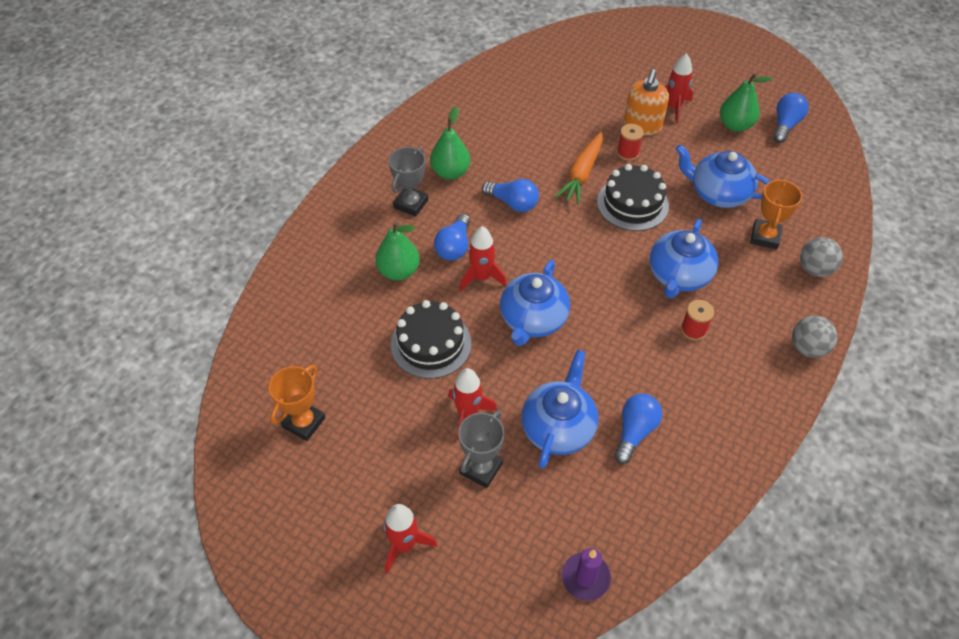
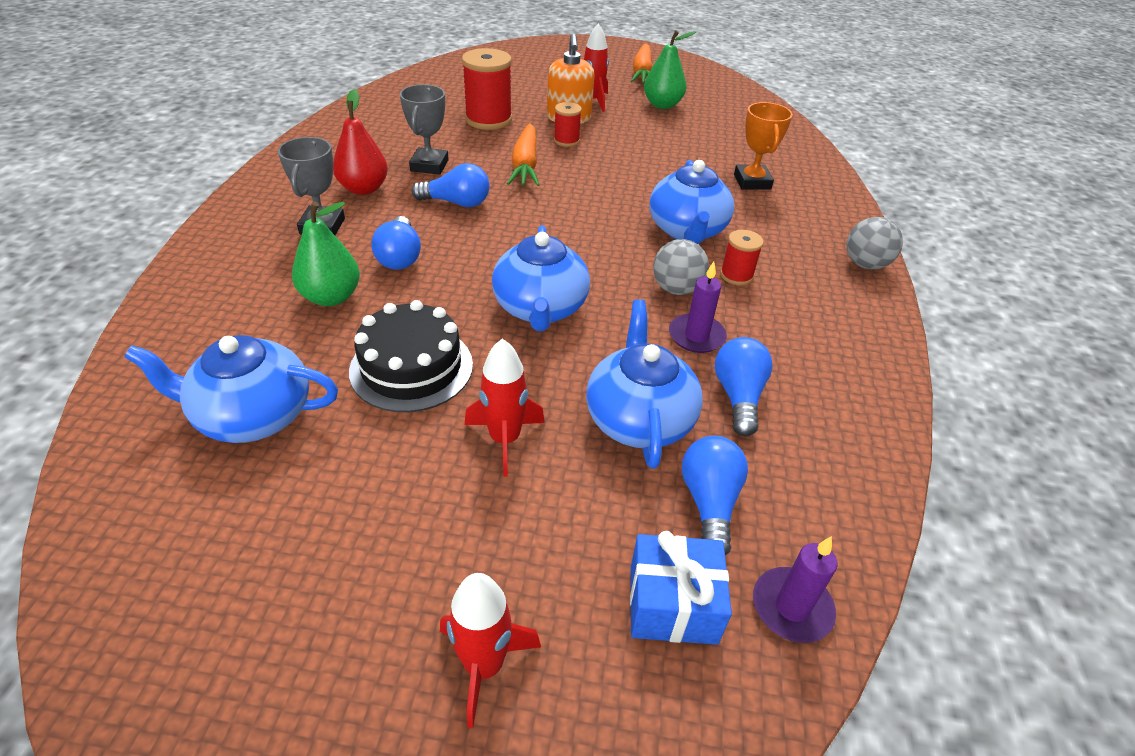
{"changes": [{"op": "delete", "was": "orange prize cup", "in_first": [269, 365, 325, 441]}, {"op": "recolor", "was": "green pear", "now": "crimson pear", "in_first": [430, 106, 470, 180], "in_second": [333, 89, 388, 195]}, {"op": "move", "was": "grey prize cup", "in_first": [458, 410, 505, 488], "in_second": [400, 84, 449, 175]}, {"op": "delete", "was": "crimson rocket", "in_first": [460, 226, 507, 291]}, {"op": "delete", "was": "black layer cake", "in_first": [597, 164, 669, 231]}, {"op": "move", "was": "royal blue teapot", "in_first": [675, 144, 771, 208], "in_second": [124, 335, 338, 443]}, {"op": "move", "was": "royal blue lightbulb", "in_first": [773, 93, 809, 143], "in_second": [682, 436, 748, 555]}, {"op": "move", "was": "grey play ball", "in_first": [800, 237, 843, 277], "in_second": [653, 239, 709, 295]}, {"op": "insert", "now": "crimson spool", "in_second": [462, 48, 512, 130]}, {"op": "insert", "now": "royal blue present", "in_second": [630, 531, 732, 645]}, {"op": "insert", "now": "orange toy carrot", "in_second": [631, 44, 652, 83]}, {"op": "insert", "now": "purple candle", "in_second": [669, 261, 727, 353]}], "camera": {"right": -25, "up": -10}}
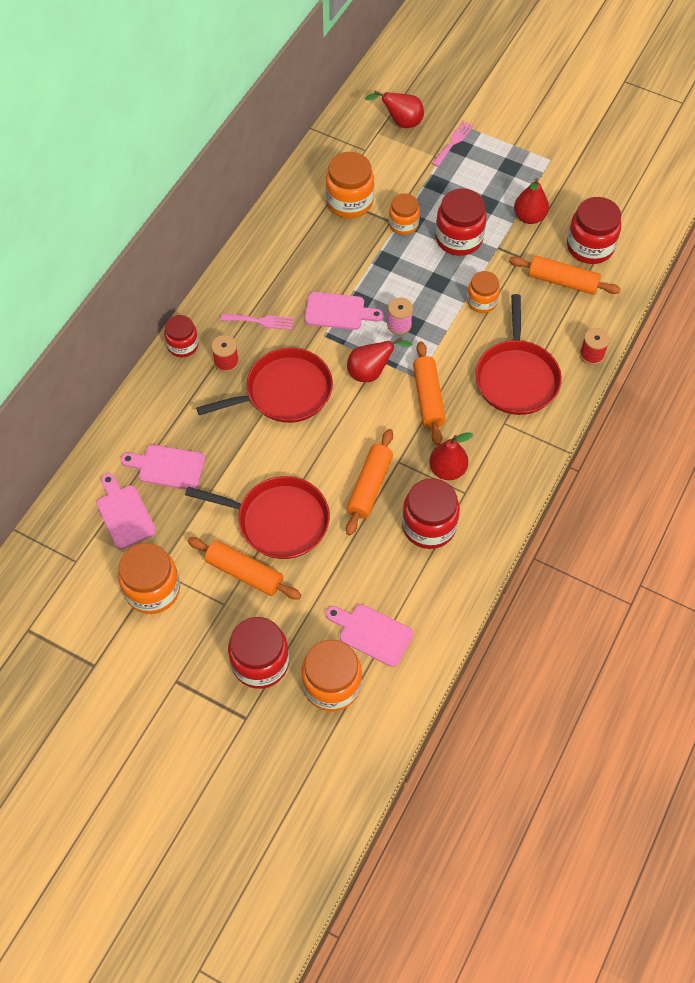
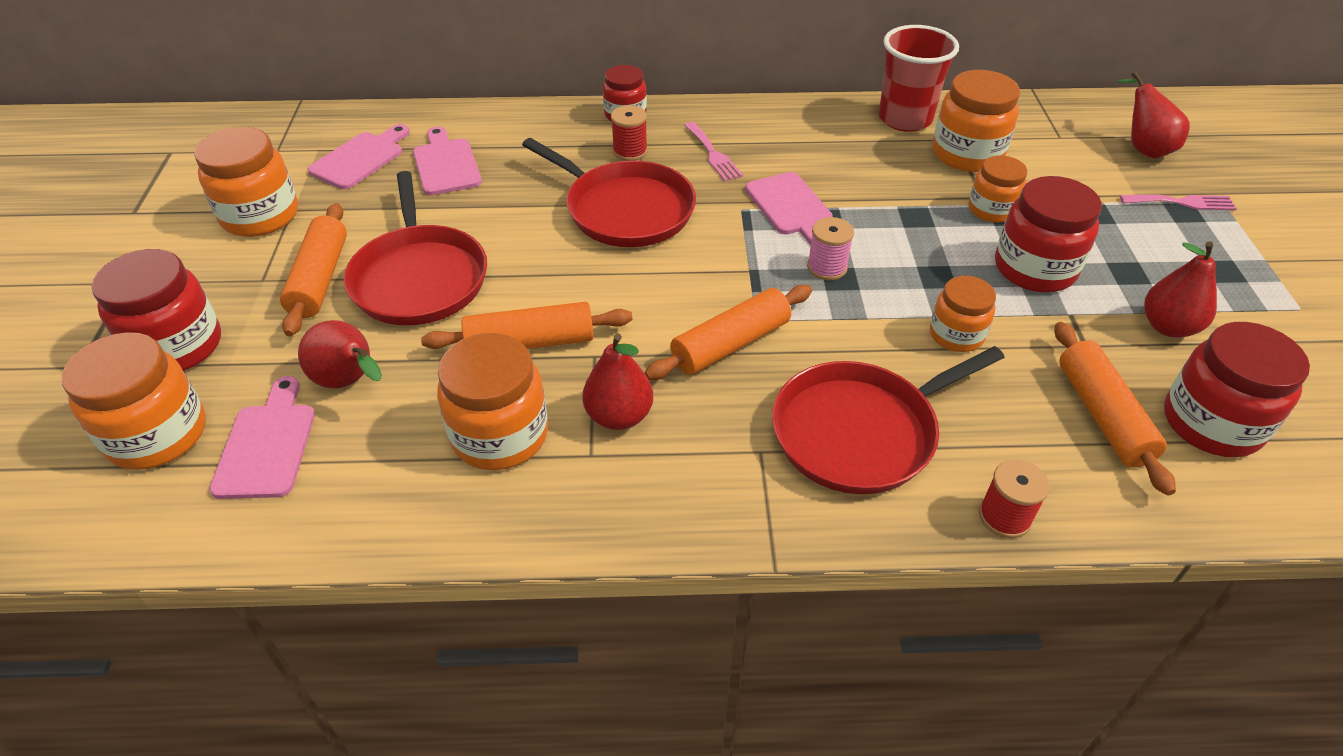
{"changes": [{"op": "move", "was": "crimson pear", "in_first": [347, 338, 412, 382], "in_second": [298, 320, 382, 388]}, {"op": "recolor", "was": "crimson jam jar", "now": "orange jam jar", "in_first": [402, 478, 460, 549], "in_second": [437, 333, 548, 470]}, {"op": "insert", "now": "crimson cup", "in_second": [879, 25, 959, 132]}], "camera": {"right": 60, "up": -15}}
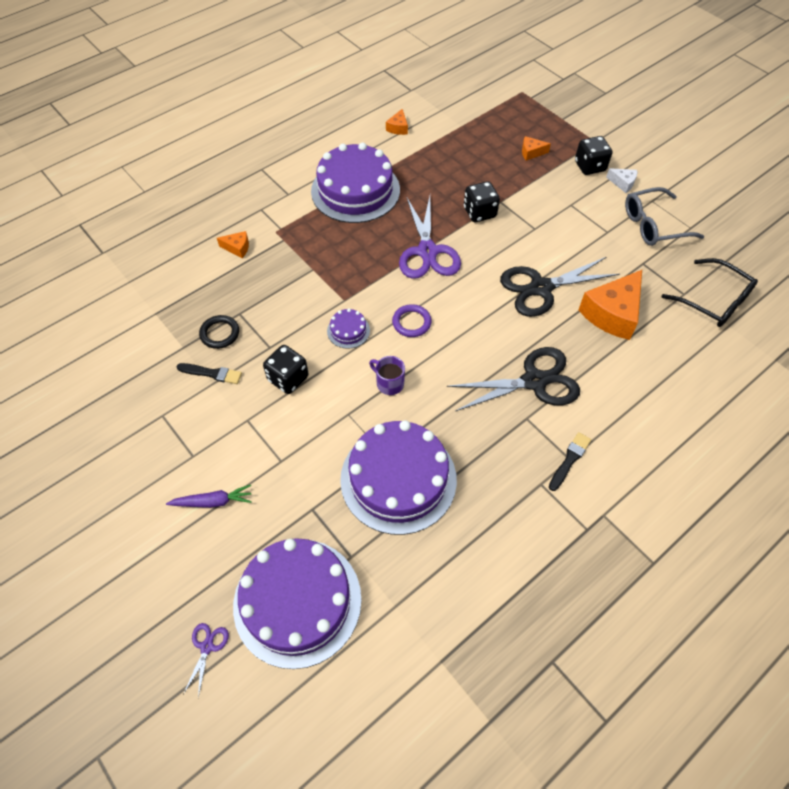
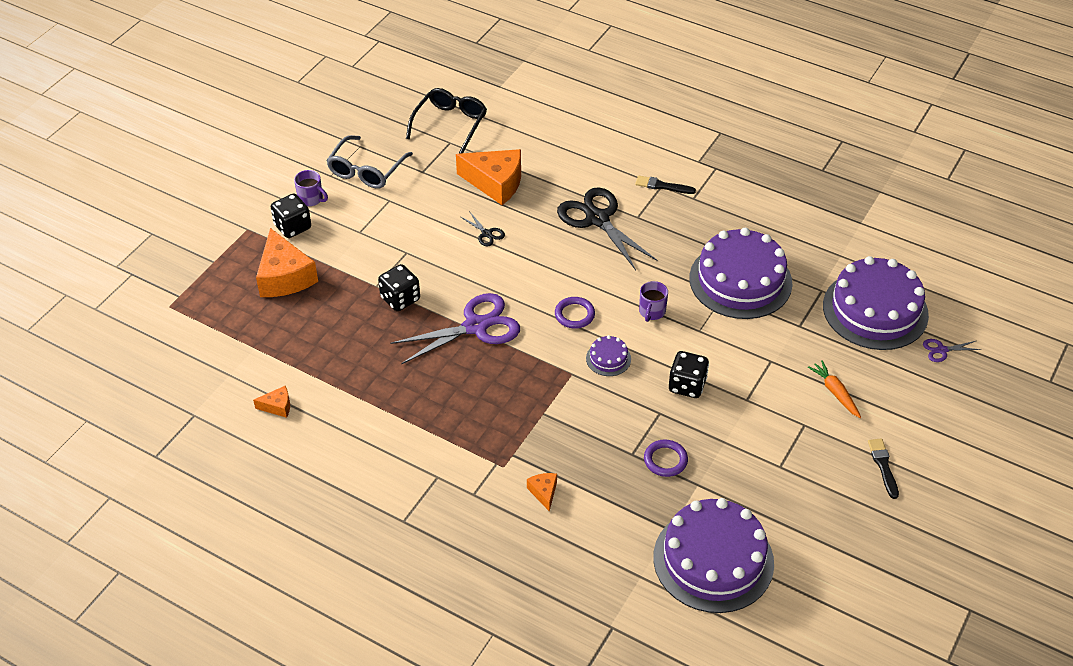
{"changes": [{"op": "recolor", "was": "purple toy carrot", "now": "orange toy carrot", "in_first": [166, 485, 252, 508], "in_second": [808, 360, 861, 418]}, {"op": "move", "was": "black paintbrush", "in_first": [177, 363, 242, 384], "in_second": [868, 439, 899, 499]}, {"op": "recolor", "was": "black ring", "now": "purple ring", "in_first": [199, 315, 239, 349], "in_second": [644, 440, 688, 477]}, {"op": "move", "was": "purple layer cake", "in_first": [311, 143, 400, 223], "in_second": [653, 498, 774, 613]}, {"op": "resize", "was": "black scissors", "in_first": [500, 257, 619, 317], "in_second": [461, 211, 505, 246], "ratio": 0.44}, {"op": "resize", "was": "orange cheese wedge", "in_first": [522, 136, 551, 161], "in_second": [256, 228, 318, 297], "ratio": 2.15}, {"op": "replace", "was": "pure white cheese wedge", "now": "purple mug", "in_first": [606, 168, 637, 193], "in_second": [294, 170, 328, 206]}, {"op": "rotate", "was": "grey glasses", "in_first": [625, 187, 704, 246], "in_second": [326, 135, 413, 189], "clockwise": 60}], "camera": {"right": -110, "up": -10}}
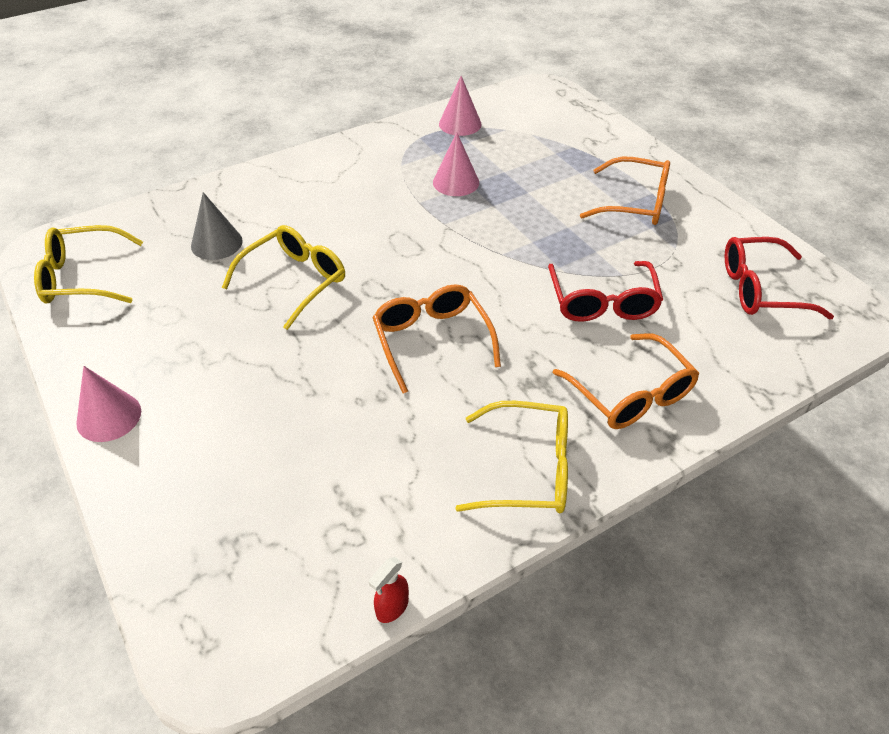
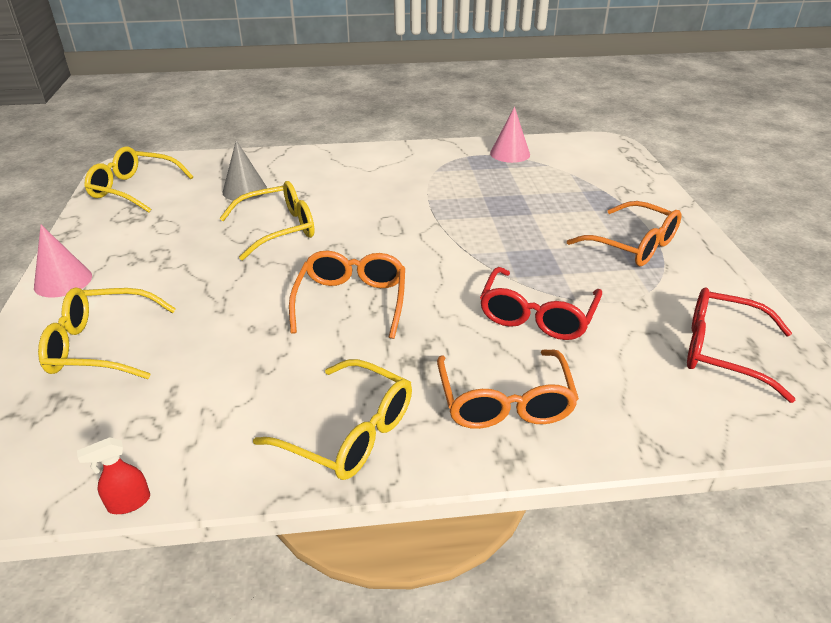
{"changes": [{"op": "delete", "was": "pink cone shape", "in_first": [433, 132, 479, 196]}, {"op": "insert", "now": "yellow glasses", "in_second": [38, 287, 176, 379]}], "camera": {"right": 25, "up": -10}}
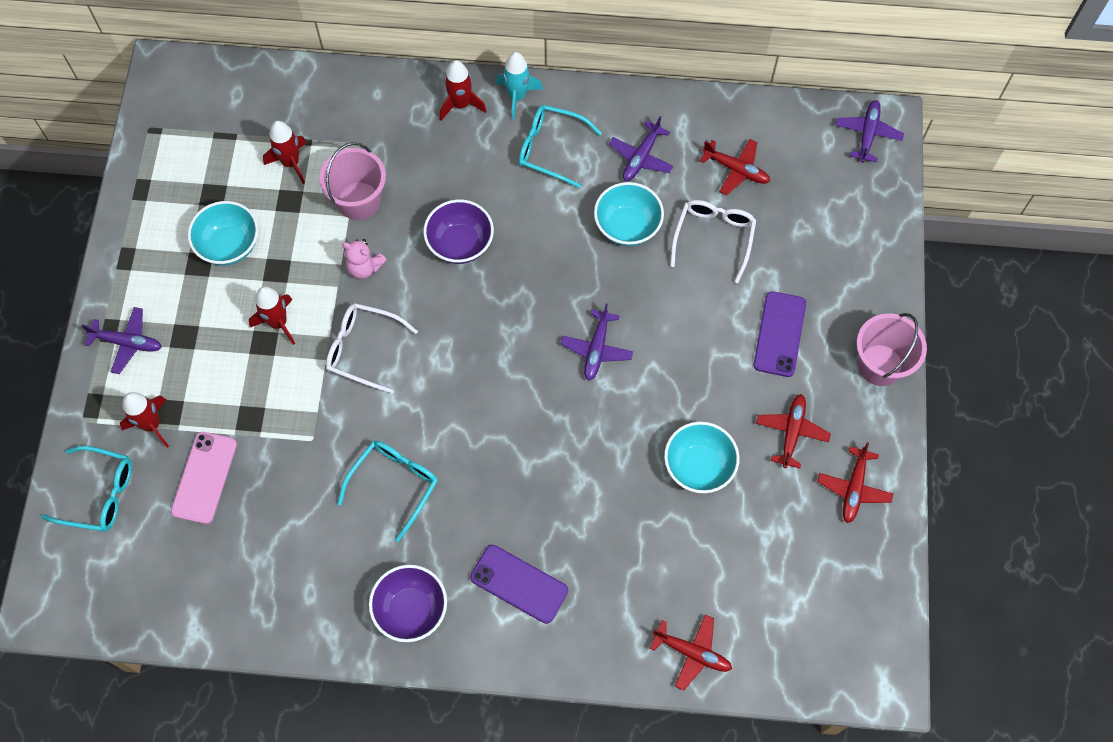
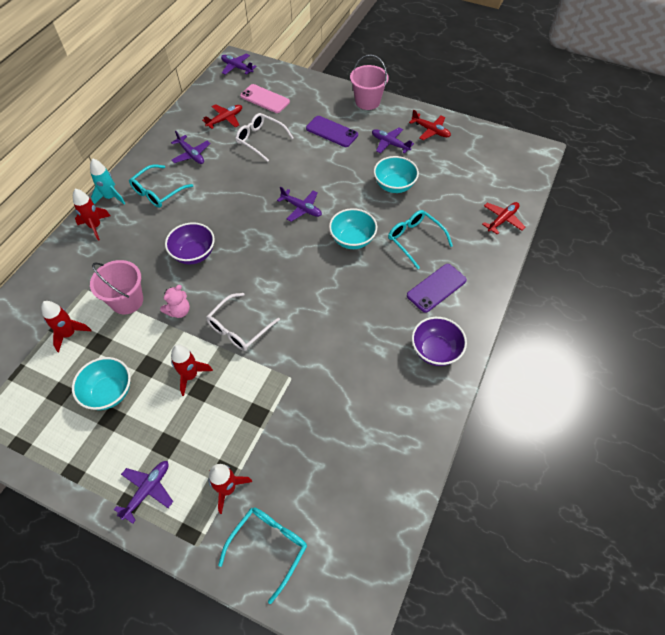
{"changes": [{"op": "move", "was": "pink mobile phone", "in_first": [171, 432, 237, 524], "in_second": [240, 84, 290, 113]}, {"op": "move", "was": "aqua glasses", "in_first": [337, 441, 438, 542], "in_second": [388, 210, 453, 269]}, {"op": "move", "was": "aqua deep dish", "in_first": [594, 182, 664, 246], "in_second": [329, 208, 377, 249]}, {"op": "recolor", "was": "crimson toy plane", "now": "purple toy plane", "in_first": [756, 394, 831, 468], "in_second": [372, 128, 414, 153]}], "camera": {"right": -70, "up": -10}}
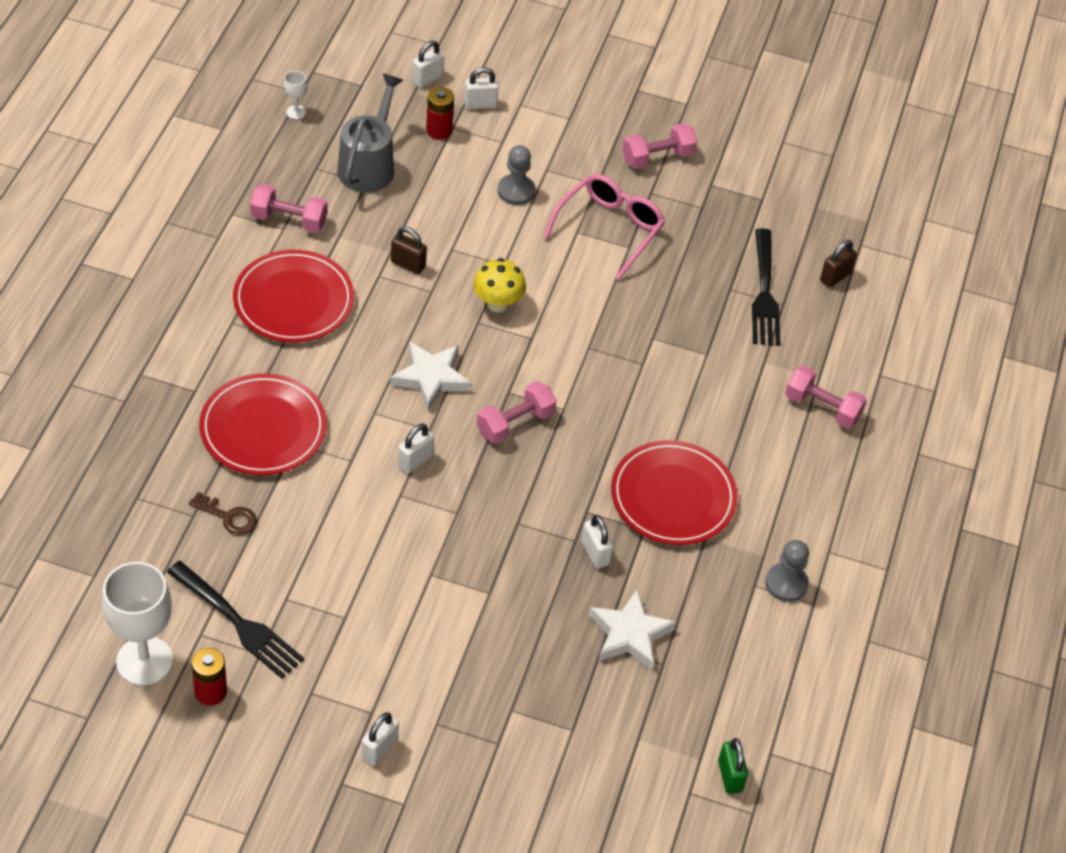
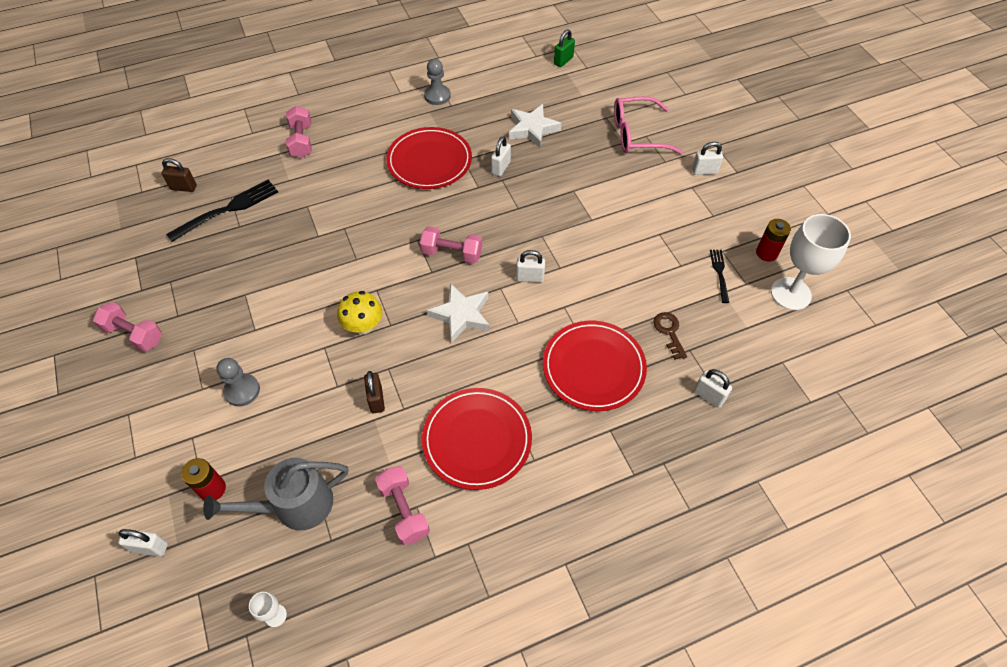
{"changes": [{"op": "resize", "was": "black dinner fork", "in_first": [167, 561, 304, 679], "in_second": [710, 250, 729, 303], "ratio": 0.55}, {"op": "move", "was": "pure white padlock", "in_first": [464, 67, 499, 109], "in_second": [694, 369, 732, 408]}, {"op": "move", "was": "pink glasses", "in_first": [543, 174, 665, 280], "in_second": [614, 96, 683, 154]}], "camera": {"right": -125, "up": 5}}
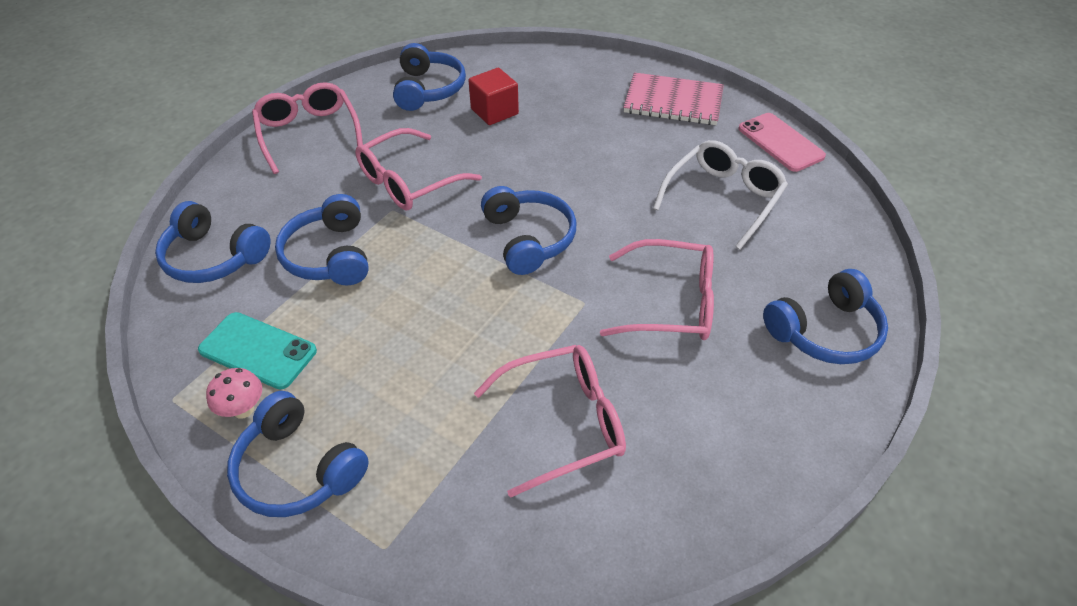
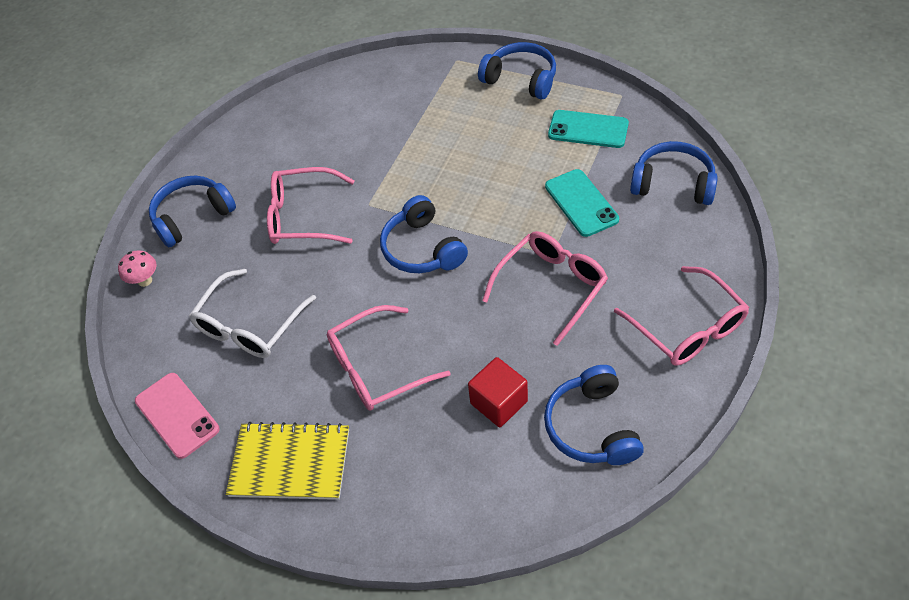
{"changes": [{"op": "move", "was": "pink fungus", "in_first": [206, 368, 262, 419], "in_second": [118, 250, 157, 287]}, {"op": "replace", "was": "royal blue headset", "now": "aqua mobile phone", "in_first": [275, 194, 369, 285], "in_second": [545, 169, 619, 237]}, {"op": "move", "was": "pink glasses", "in_first": [474, 345, 626, 498], "in_second": [327, 305, 451, 411]}, {"op": "recolor", "was": "pink notepad", "now": "yellow notepad", "in_first": [623, 72, 724, 125], "in_second": [226, 422, 349, 500]}], "camera": {"right": 175, "up": 5}}
